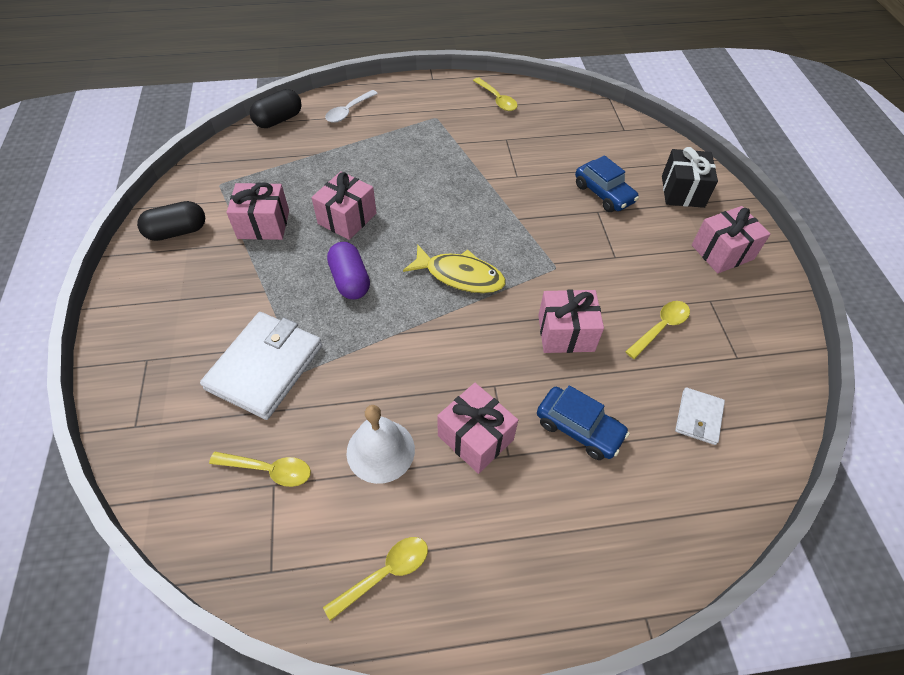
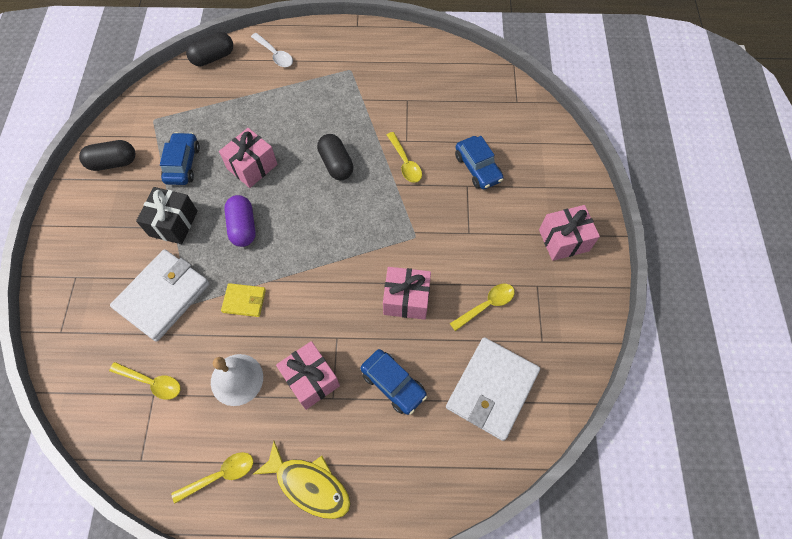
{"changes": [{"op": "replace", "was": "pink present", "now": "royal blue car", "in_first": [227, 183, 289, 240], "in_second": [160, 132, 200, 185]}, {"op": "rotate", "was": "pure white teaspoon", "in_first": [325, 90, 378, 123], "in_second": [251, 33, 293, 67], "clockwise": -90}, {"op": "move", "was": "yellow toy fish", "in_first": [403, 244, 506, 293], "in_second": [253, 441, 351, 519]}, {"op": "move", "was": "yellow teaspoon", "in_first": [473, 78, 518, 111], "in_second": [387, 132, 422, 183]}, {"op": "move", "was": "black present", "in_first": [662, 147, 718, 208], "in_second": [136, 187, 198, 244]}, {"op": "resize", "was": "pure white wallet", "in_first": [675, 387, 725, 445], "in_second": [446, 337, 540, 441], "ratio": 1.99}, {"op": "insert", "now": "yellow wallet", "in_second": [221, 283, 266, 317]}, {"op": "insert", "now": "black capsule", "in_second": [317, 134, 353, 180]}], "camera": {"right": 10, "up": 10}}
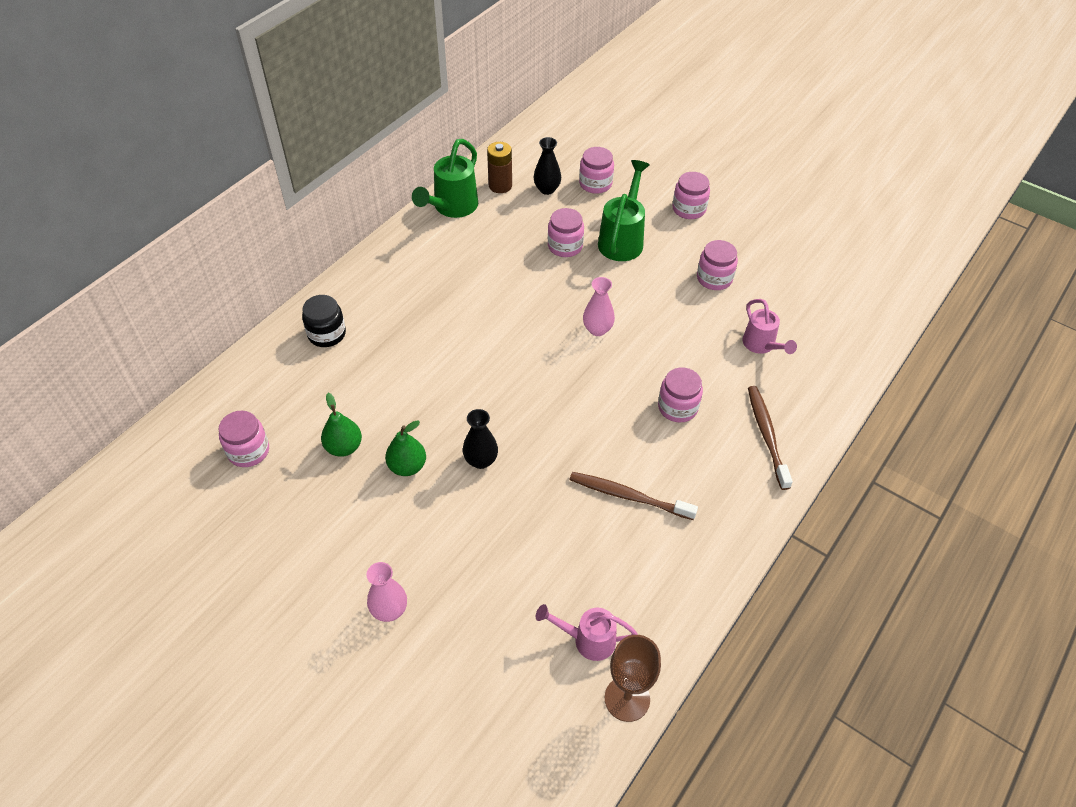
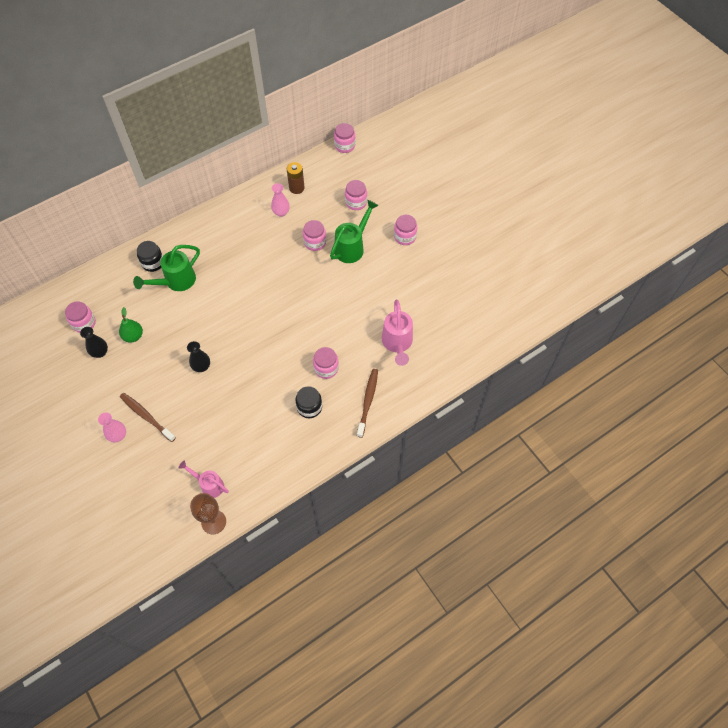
{"changes": [{"op": "delete", "was": "green pear", "in_first": [385, 420, 426, 476]}, {"op": "move", "was": "green sprinkling can", "in_first": [412, 139, 478, 218], "in_second": [133, 245, 200, 291]}, {"op": "move", "was": "black vase", "in_first": [533, 137, 561, 195], "in_second": [80, 327, 108, 358]}, {"op": "move", "was": "russet toothbrush", "in_first": [569, 472, 698, 520], "in_second": [120, 393, 176, 442]}, {"op": "move", "was": "pink vase", "in_first": [583, 277, 615, 336], "in_second": [271, 183, 290, 217]}, {"op": "move", "was": "pink jam jar", "in_first": [697, 240, 738, 290], "in_second": [334, 123, 356, 153]}, {"op": "resize", "was": "pink sprinkling can", "in_first": [742, 299, 797, 354], "in_second": [382, 300, 413, 366], "ratio": 1.54}, {"op": "insert", "now": "black jam jar", "in_second": [295, 386, 322, 418]}], "camera": {"right": 20, "up": 10}}
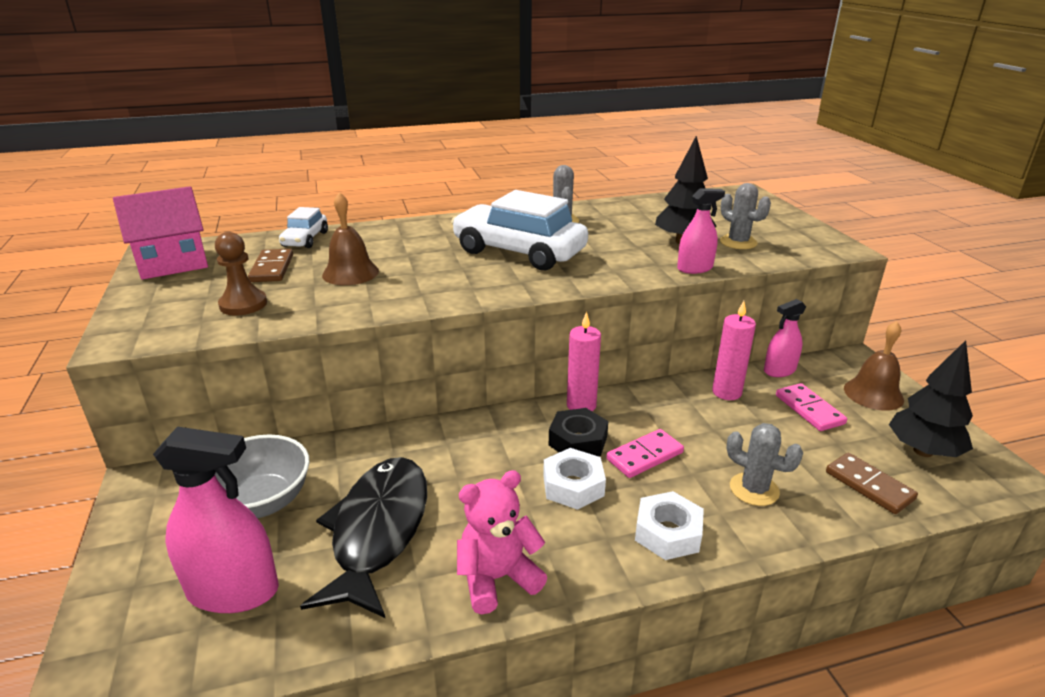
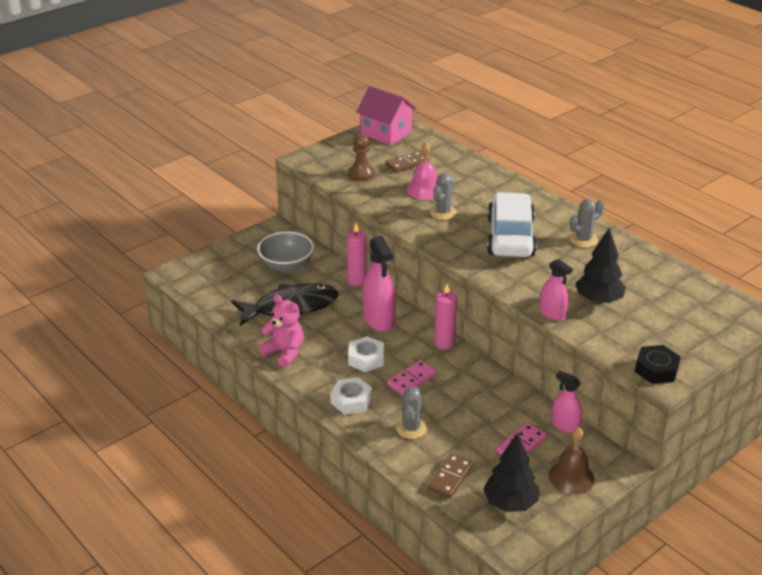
{"changes": [{"op": "move", "was": "pink spray bottle", "in_first": [153, 427, 279, 613], "in_second": [362, 236, 396, 332]}, {"op": "delete", "was": "pure white car", "in_first": [279, 207, 328, 248]}, {"op": "recolor", "was": "russet bell", "now": "pink bell", "in_first": [322, 192, 379, 285], "in_second": [407, 142, 437, 200]}, {"op": "move", "was": "black nut", "in_first": [549, 408, 608, 456], "in_second": [635, 345, 681, 384]}, {"op": "rotate", "was": "pink domino piece", "in_first": [607, 429, 684, 478], "in_second": [387, 360, 437, 395], "clockwise": -75}, {"op": "move", "was": "pink candle", "in_first": [712, 301, 756, 400], "in_second": [347, 223, 367, 286]}, {"op": "move", "was": "grey cactus", "in_first": [720, 183, 771, 249], "in_second": [430, 173, 457, 220]}], "camera": {"right": 65, "up": 5}}
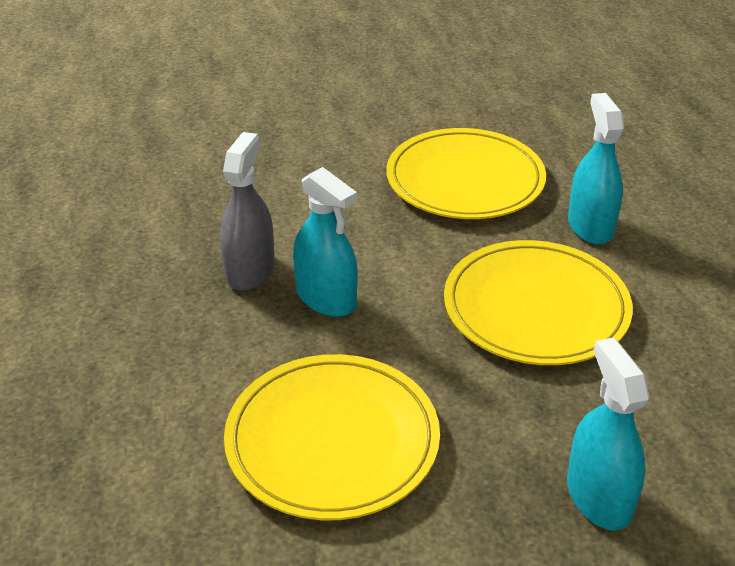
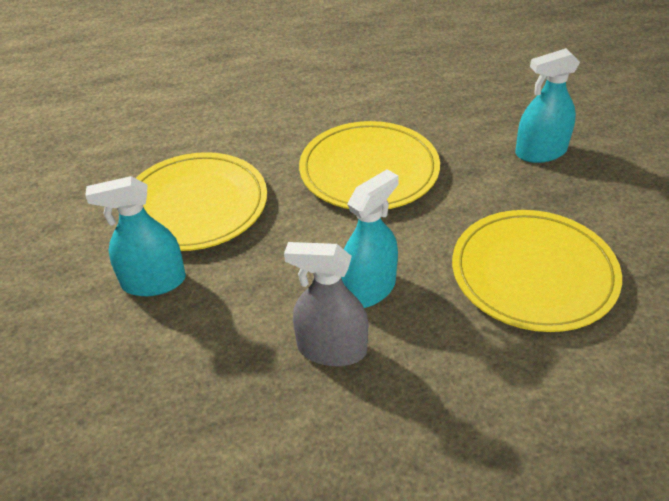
{"changes": [{"op": "move", "was": "aqua spray bottle", "in_first": [568, 93, 624, 245], "in_second": [85, 176, 186, 296]}], "camera": {"right": -90, "up": 5}}
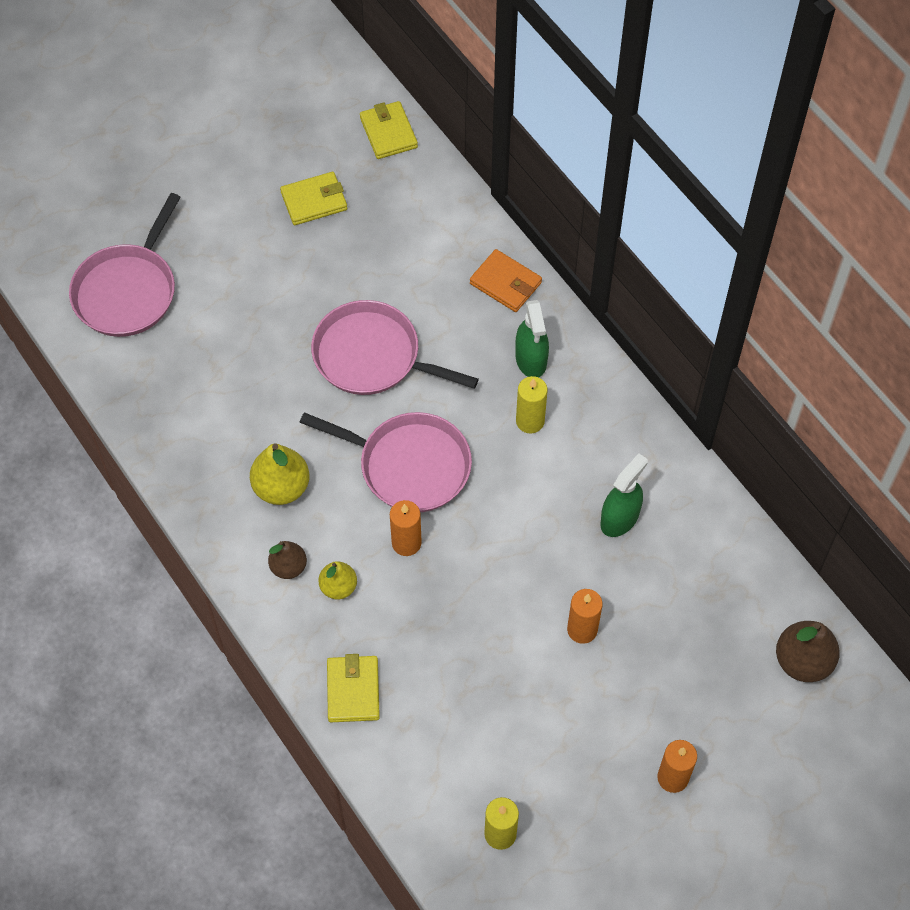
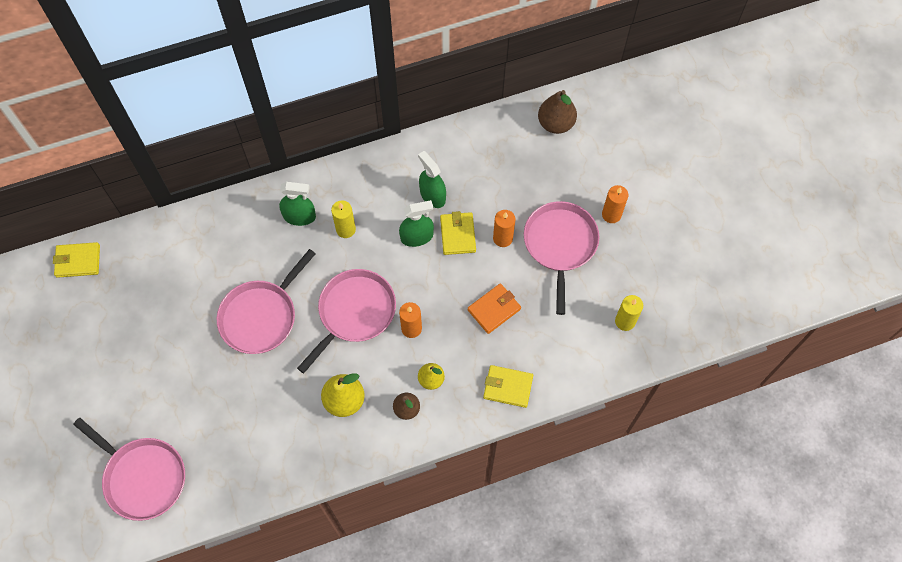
{"changes": [{"op": "move", "was": "yellow wallet", "in_first": [280, 172, 347, 225], "in_second": [440, 211, 476, 255]}, {"op": "move", "was": "orange wallet", "in_first": [470, 249, 542, 312], "in_second": [468, 283, 521, 334]}, {"op": "insert", "now": "green spray bottle", "in_second": [399, 200, 434, 247]}, {"op": "insert", "now": "pink skillet", "in_second": [524, 201, 599, 315]}], "camera": {"right": -75, "up": 5}}
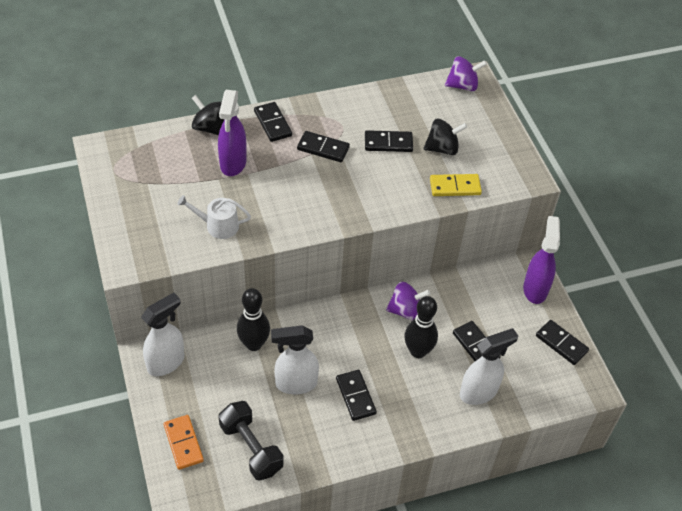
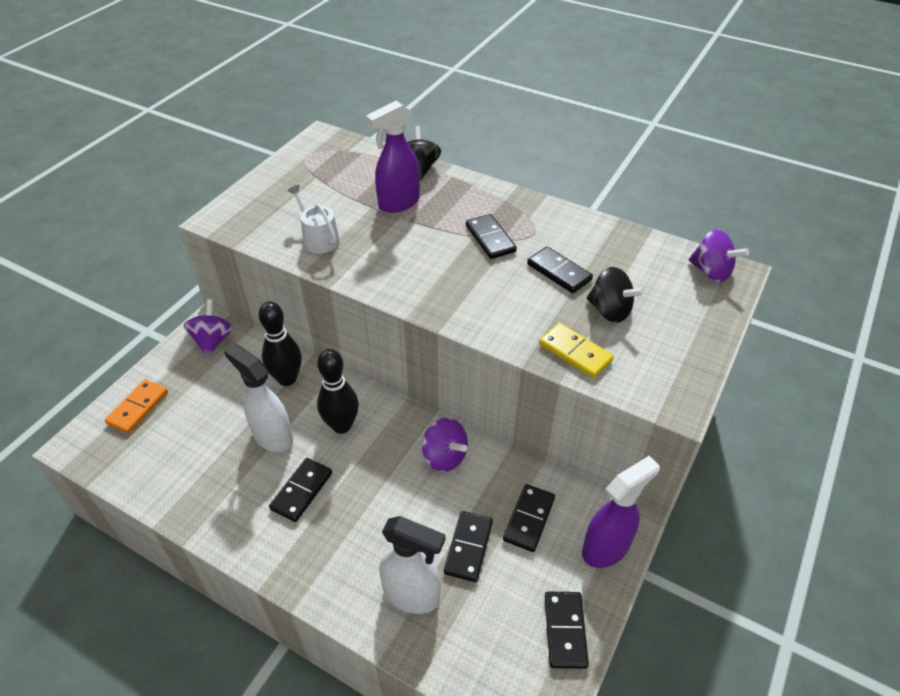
{"changes": [{"op": "replace", "was": "pure white spray bottle", "now": "purple spinning top", "in_first": [141, 293, 185, 376], "in_second": [184, 299, 233, 357]}, {"op": "delete", "was": "black free weight", "in_first": [219, 401, 283, 481]}, {"op": "move", "was": "black domino piece", "in_first": [254, 102, 292, 142], "in_second": [503, 484, 555, 552]}, {"op": "move", "was": "black skittle", "in_first": [405, 296, 438, 358], "in_second": [317, 349, 359, 434]}], "camera": {"right": 50, "up": -5}}
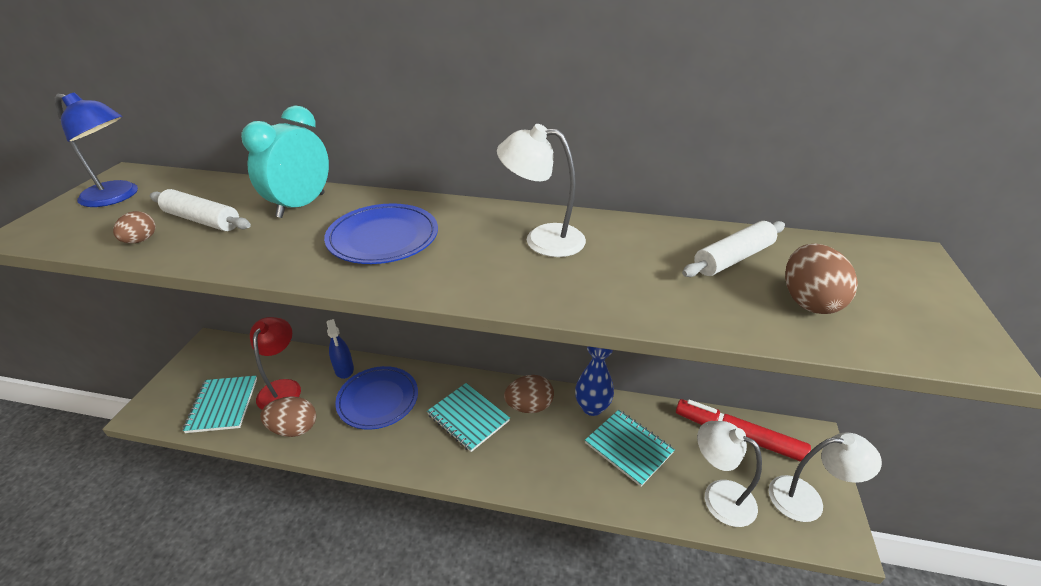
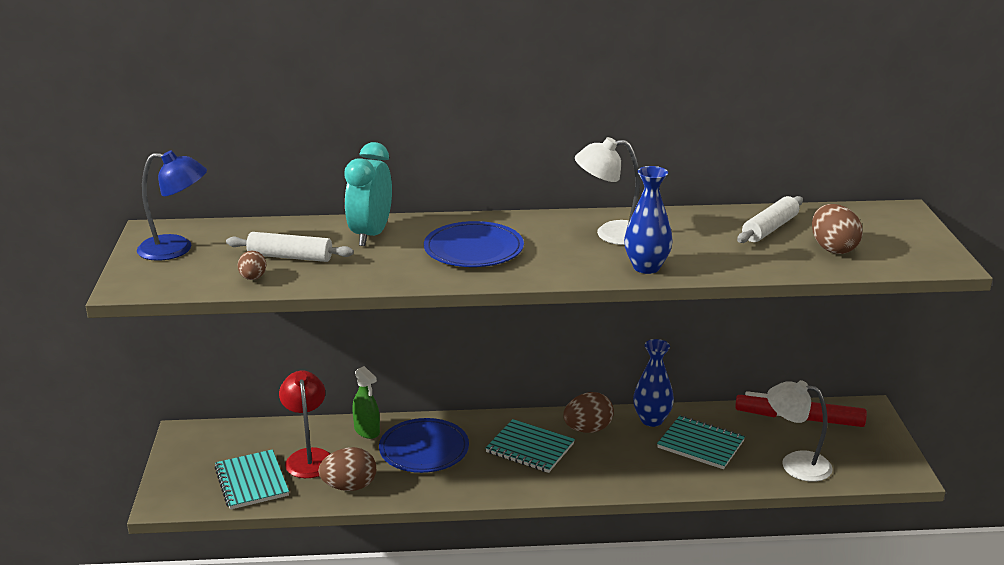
{"changes": [{"op": "recolor", "was": "royal blue spray bottle", "now": "green spray bottle", "in_first": [327, 319, 354, 379], "in_second": [353, 366, 380, 439]}, {"op": "delete", "was": "pure white reading lamp", "in_first": [769, 433, 882, 522]}, {"op": "insert", "now": "royal blue vase", "in_second": [624, 166, 673, 274]}], "camera": {"right": -15, "up": -10}}
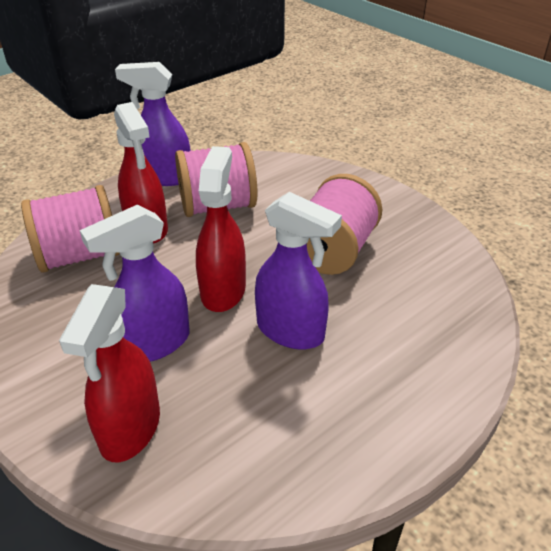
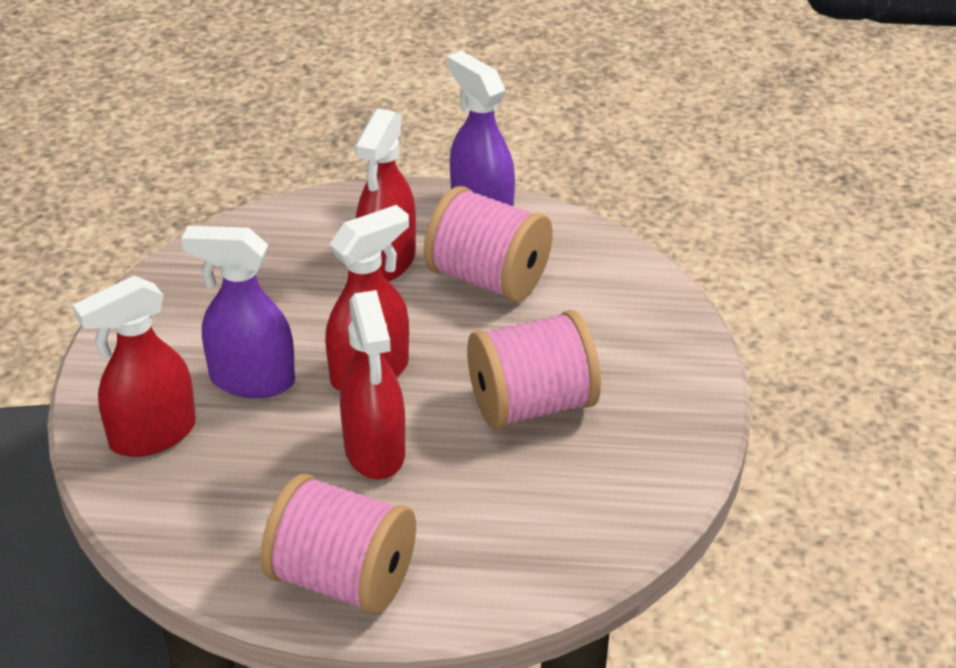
{"changes": [{"op": "move", "was": "pink spool", "in_first": [21, 185, 120, 273], "in_second": [261, 474, 416, 615]}, {"op": "recolor", "was": "purple spray bottle", "now": "crimson spray bottle", "in_first": [255, 192, 342, 350], "in_second": [340, 290, 405, 480]}], "camera": {"right": 45, "up": 0}}
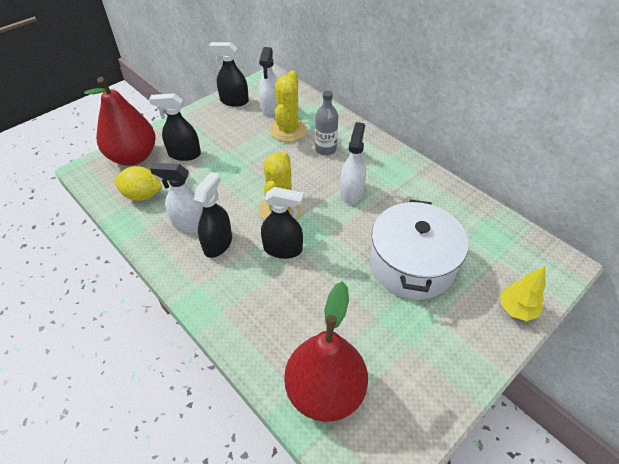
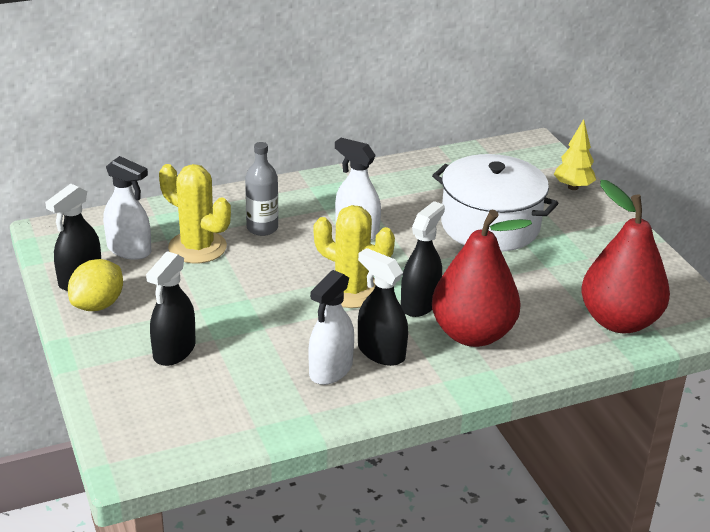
{"changes": [{"op": "move", "was": "crimson pear", "in_first": [84, 77, 156, 166], "in_second": [432, 210, 532, 347]}, {"op": "move", "was": "yellow toy lemon", "in_first": [114, 166, 163, 201], "in_second": [68, 259, 123, 311]}], "camera": {"right": -70, "up": -15}}
